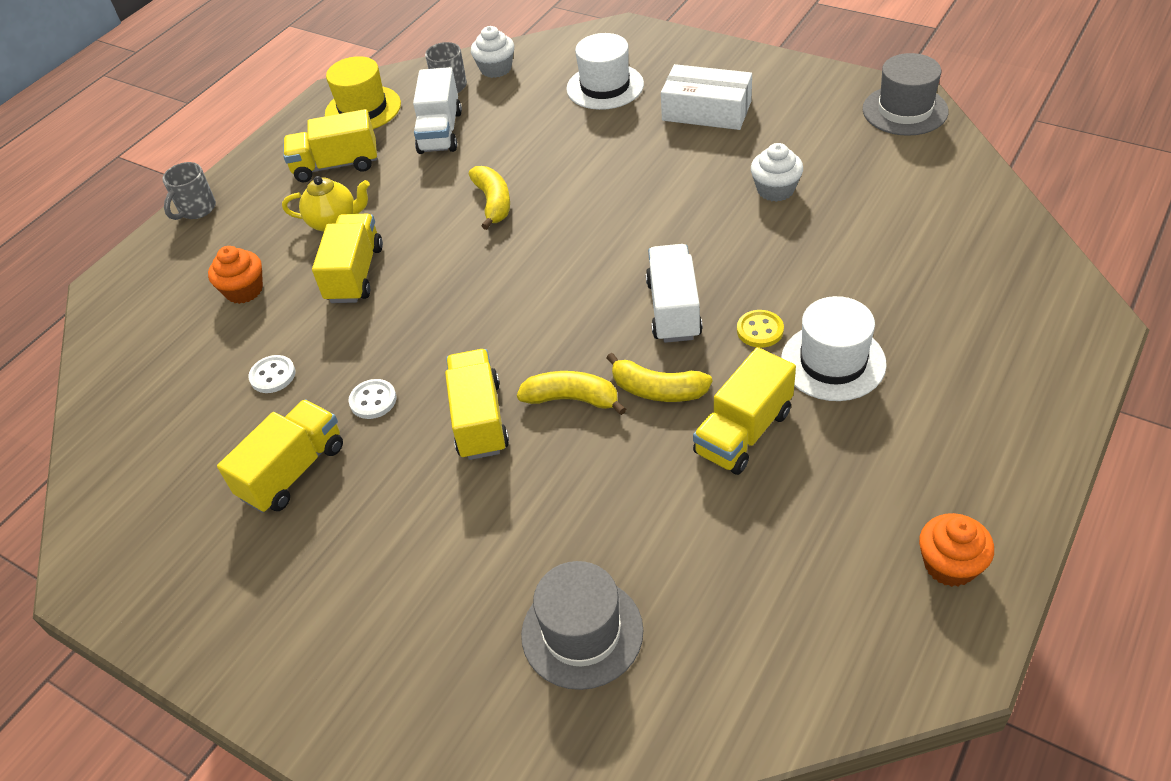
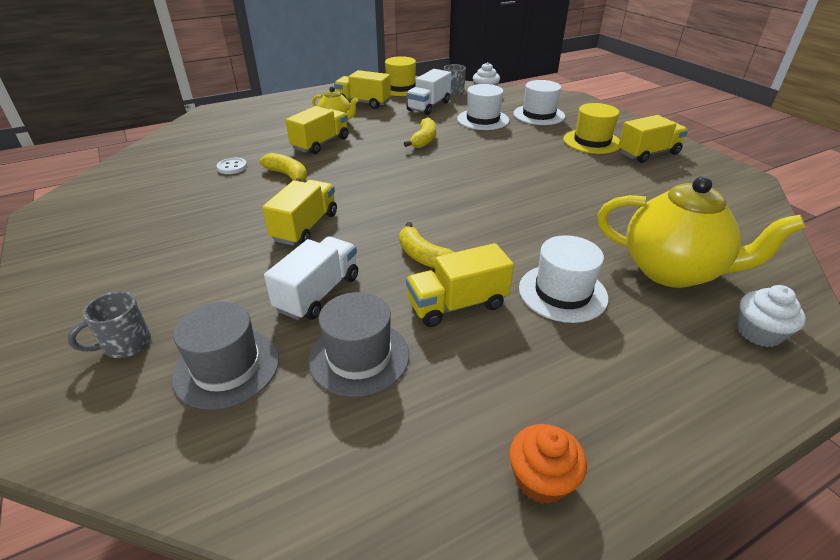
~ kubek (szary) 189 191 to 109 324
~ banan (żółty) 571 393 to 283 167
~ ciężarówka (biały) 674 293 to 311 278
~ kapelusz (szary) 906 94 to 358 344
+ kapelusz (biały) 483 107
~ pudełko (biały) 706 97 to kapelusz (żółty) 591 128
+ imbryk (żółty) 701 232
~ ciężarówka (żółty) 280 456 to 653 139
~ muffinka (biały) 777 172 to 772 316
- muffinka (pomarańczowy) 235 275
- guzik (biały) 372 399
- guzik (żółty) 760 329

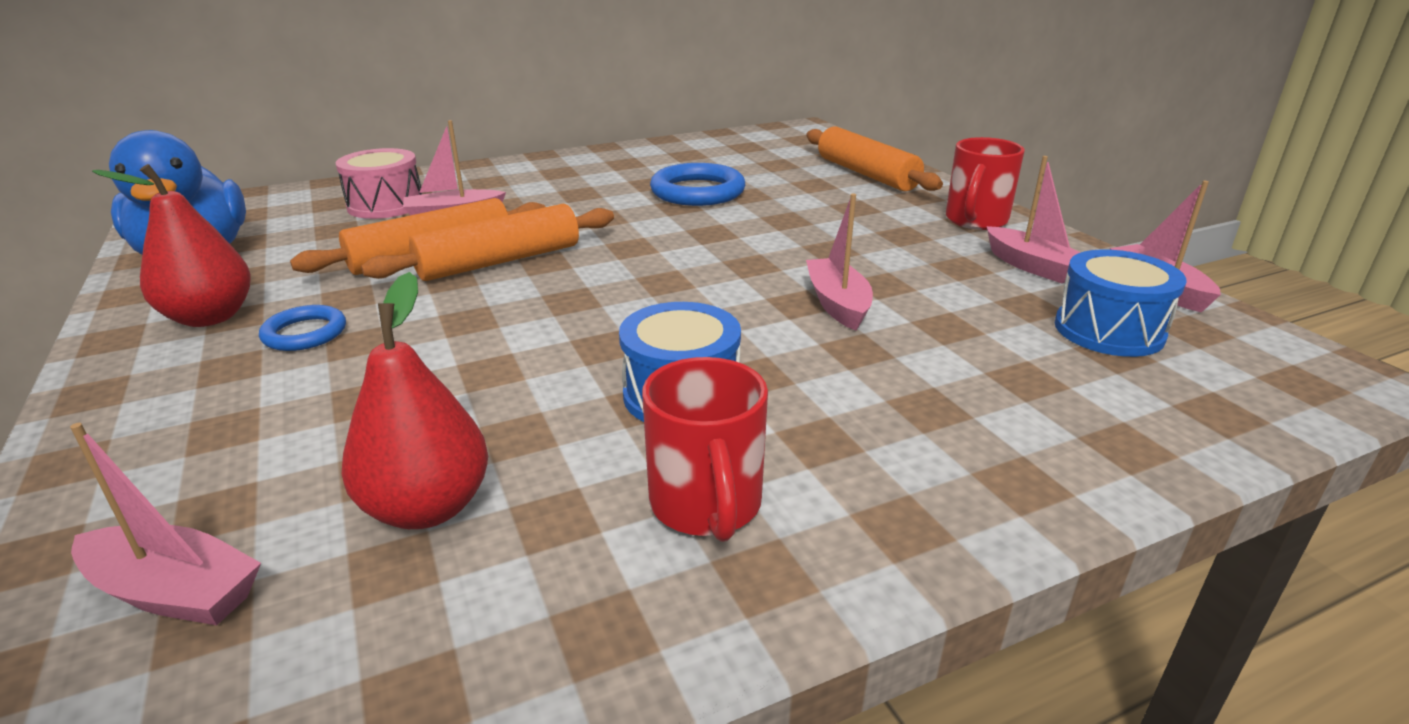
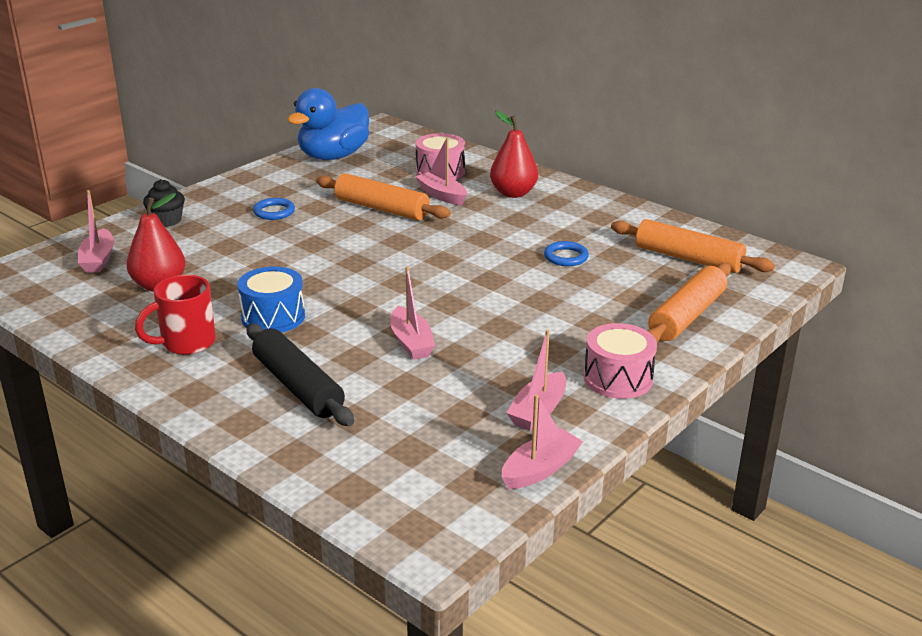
+ muffinka (czarny) 164 203
+ wałek do ciasta (czarny) 300 375
~ łódka (różowy) 839 262 = 412 313 105 degrees clockwise
~ gruszka (czerwony) 171 245 to 514 154
~ pierścień (niebieski) 697 184 = 566 253 x0.58
~ kubek (czerwony) 985 183 to bęben (różowy) 620 361
~ wałek do ciasta (pomarańczowy) 487 242 to 693 246
- bęben (niebieski) 1121 303

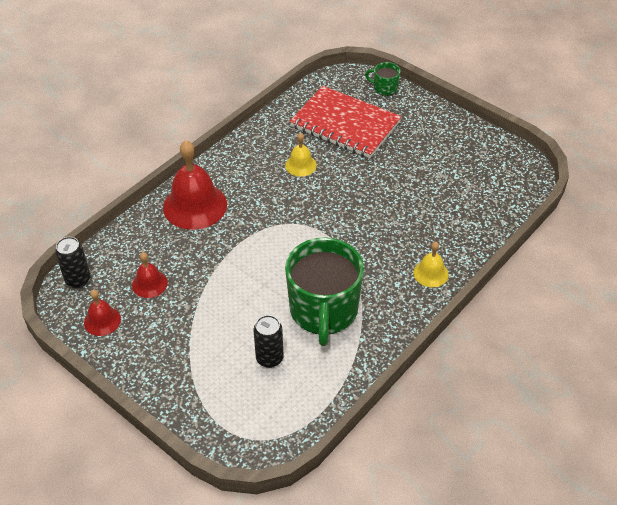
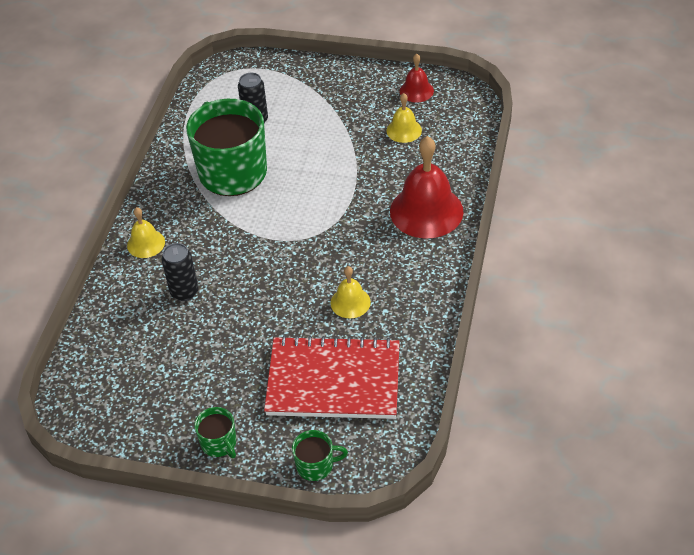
~ puszka (czarny) 72 262 to 180 272
+ kubek (zielony) 215 432
~ dzwonek (czerwony) 150 275 to dzwonek (żółty) 404 118

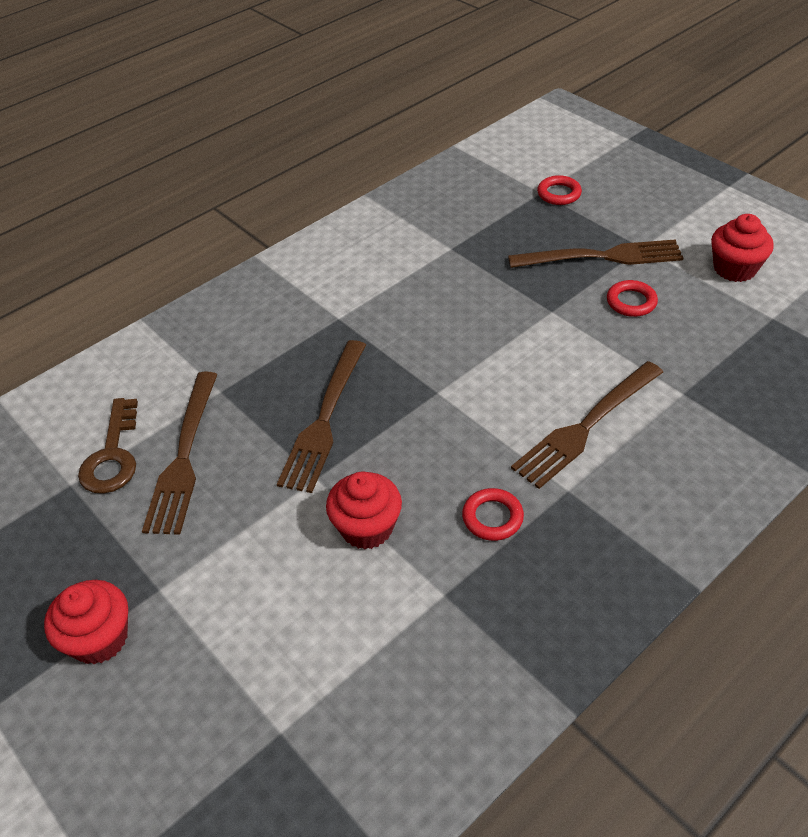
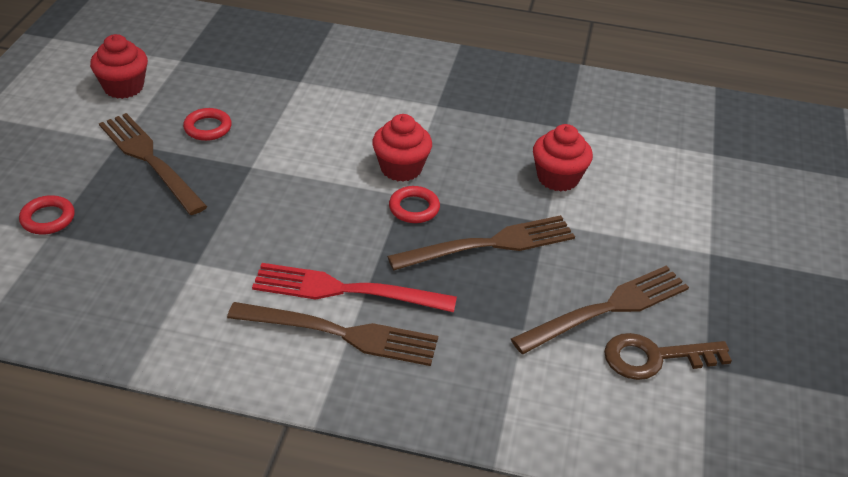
~ widelec (brązowy) 587 425 to 332 334
+ widelec (czerwony) 354 287
~ muffinka (czerwony) 86 622 to 402 148
~ pierścień (czerwony) 493 514 to 414 204
~ klucz (brązowy) 108 446 = 668 356 150 degrees counterclockwise

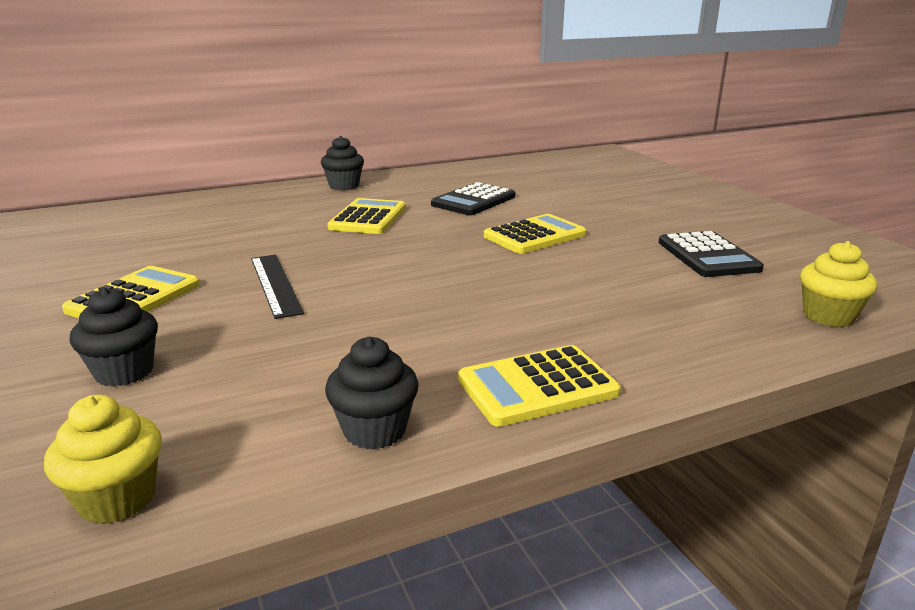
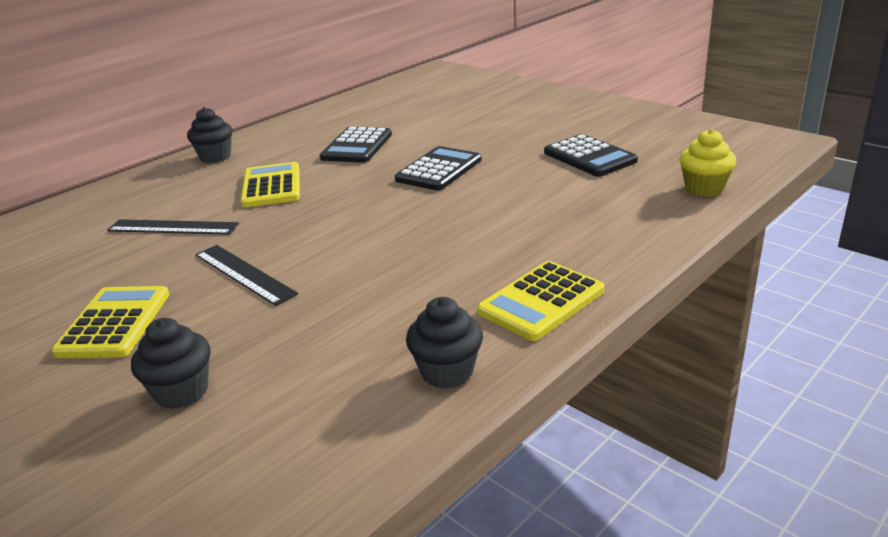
+ linijka (czarny) 173 227
~ kalkulator (żółty) 535 234 to kalkulator (czarny) 438 168
- muffinka (żółty) 103 459

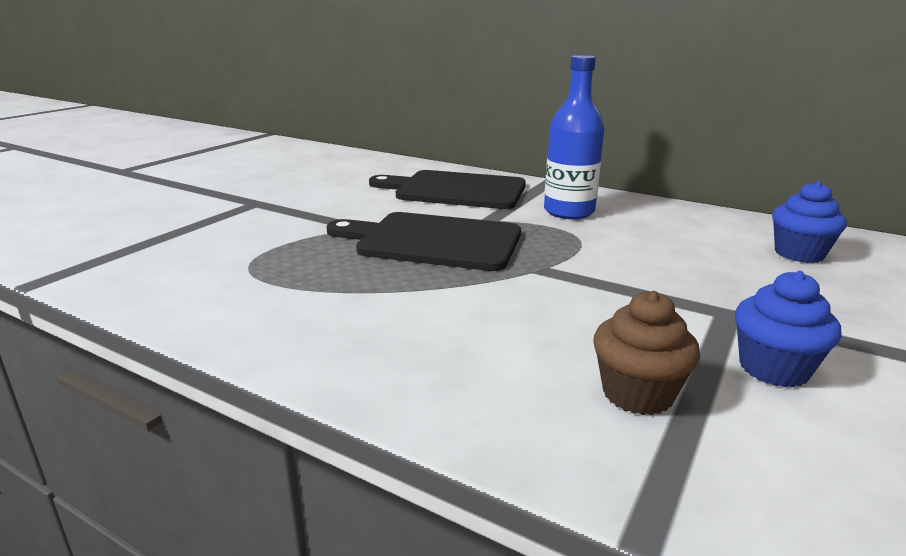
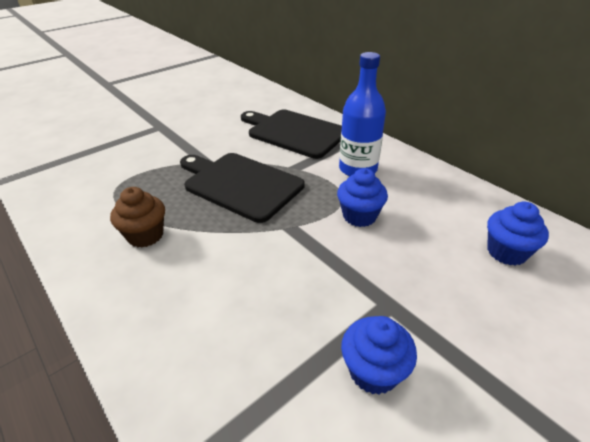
~ muffinka (brązowy) 646 353 to 137 217
+ muffinka (niebieski) 362 197

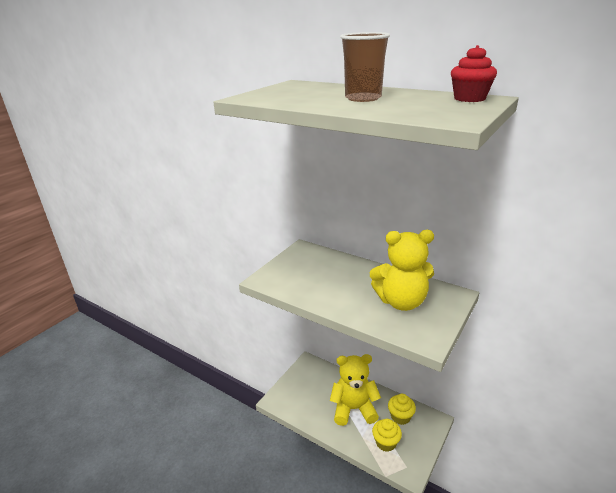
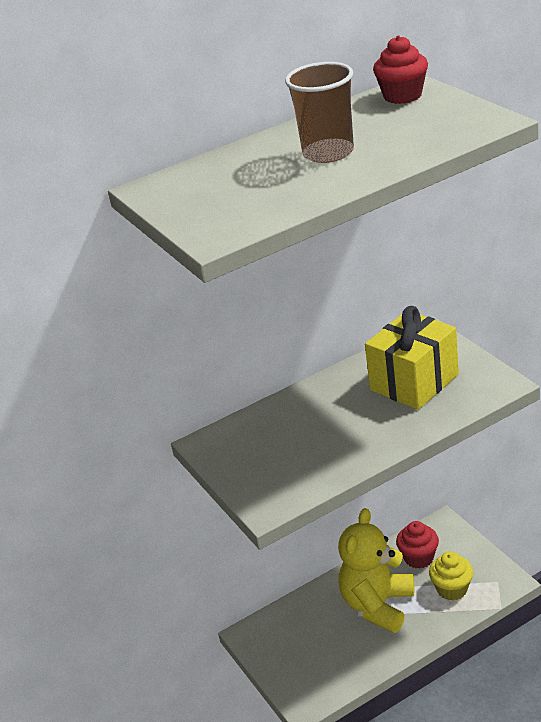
~ miś (żółty) 402 270 to prezent (żółty) 412 358
~ muffinka (żółty) 402 409 to muffinka (czerwony) 417 544

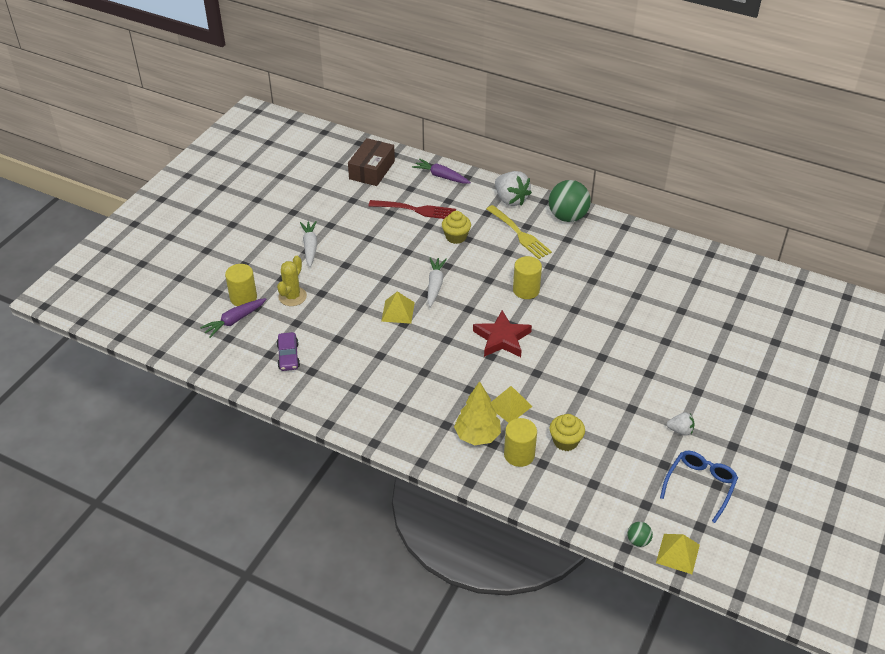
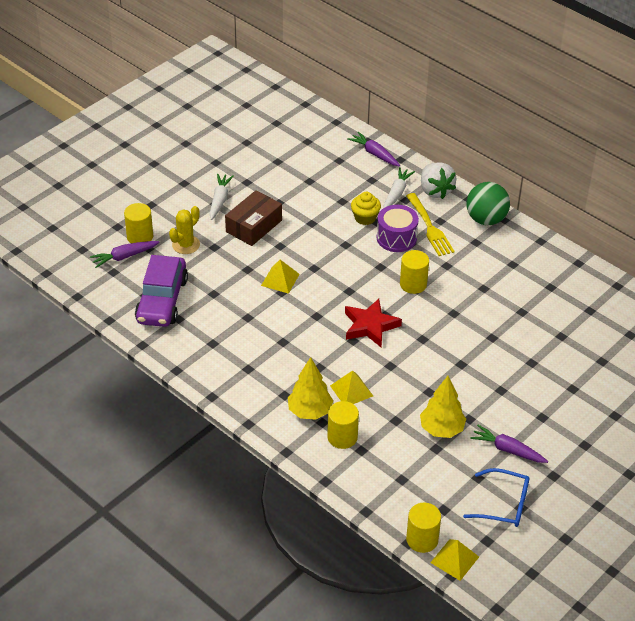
~ samochód (fioletowy) 288 351 = 161 291 x1.95
~ pudełko (brązowy) 371 162 to 253 218
+ bęben (fioletowy) 398 228
~ marchewka (biały) 437 282 to 399 187
~ piłka (zielony) 640 534 to walec (żółty) 423 528
+ drzewko (żółty) 443 407
~ okulary (niebieski) 699 487 = 496 497 60 degrees clockwise
~ truskawka (biały) 681 424 to marchewka (fioletowy) 509 444
- widelec (czerwony) 412 209
- muffinka (żółty) 567 432

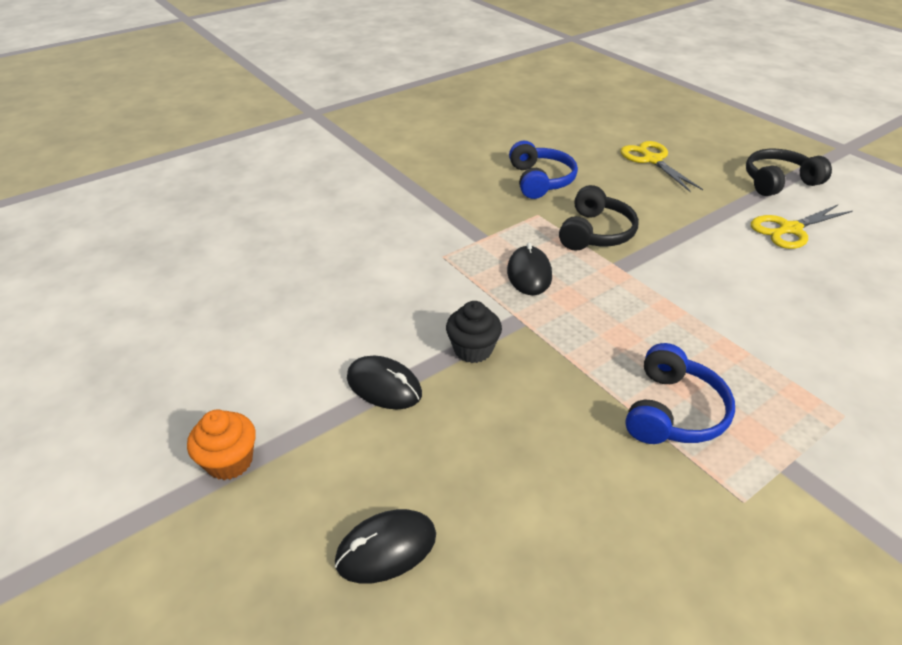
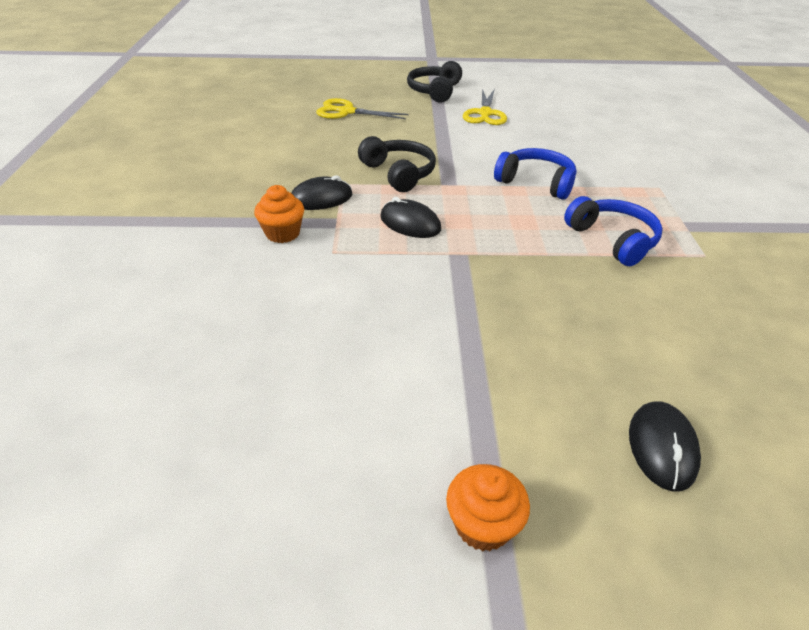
+ muffinka (pomarańczowy) 279 214
~ myszka (czarny) 384 382 to 321 192
~ słuchawki (niebieski) 543 170 to 535 174
- muffinka (czarny) 474 332

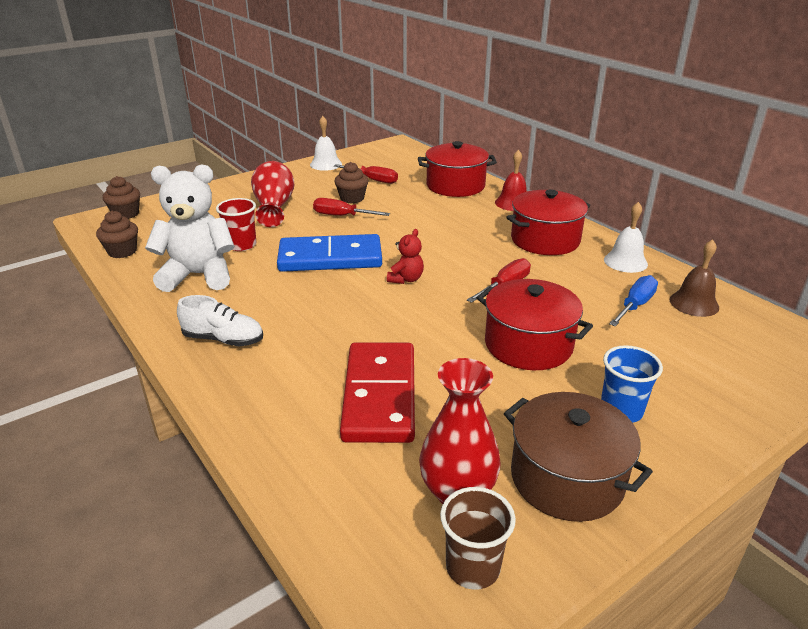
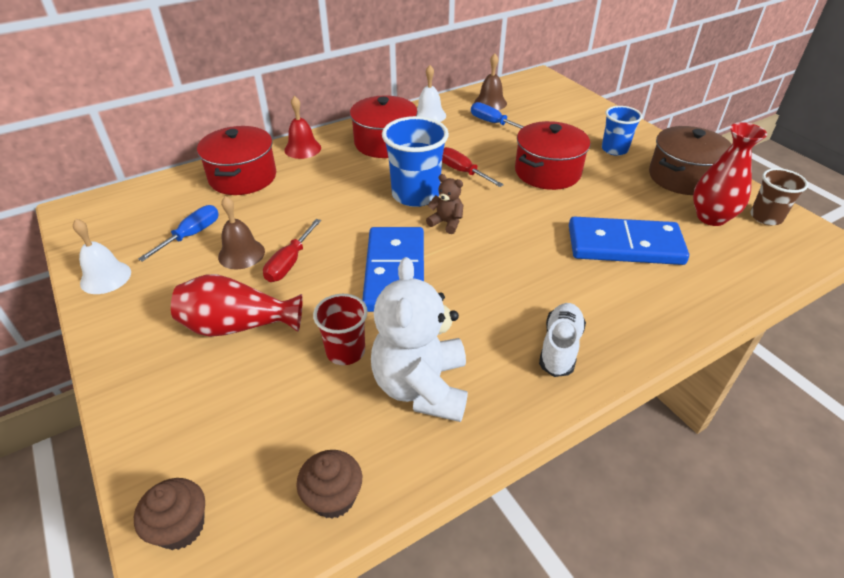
~ śrubokręt (czerwony) 366 174 to śrubokręt (niebieski) 178 233
~ muffinka (brązowy) 351 183 to dzwonek (brązowy) 241 232
+ szklanka (niebieski) 415 161
~ miś (czerwony) 405 256 to miś (brązowy) 444 204
~ kostka domina (czerwony) 377 392 to kostka domina (niebieski) 629 241

